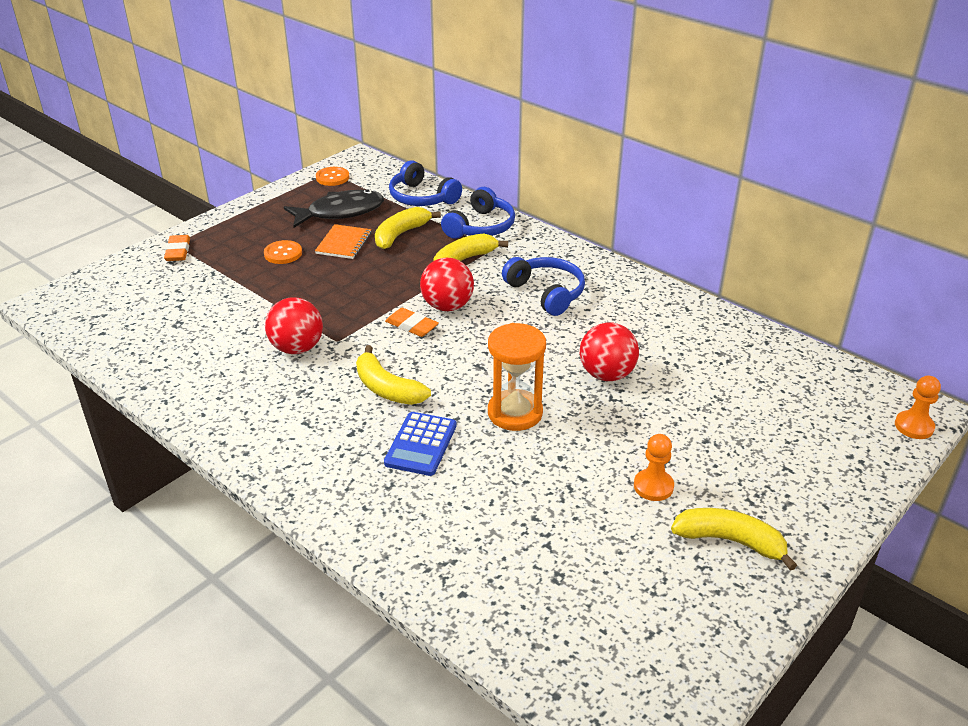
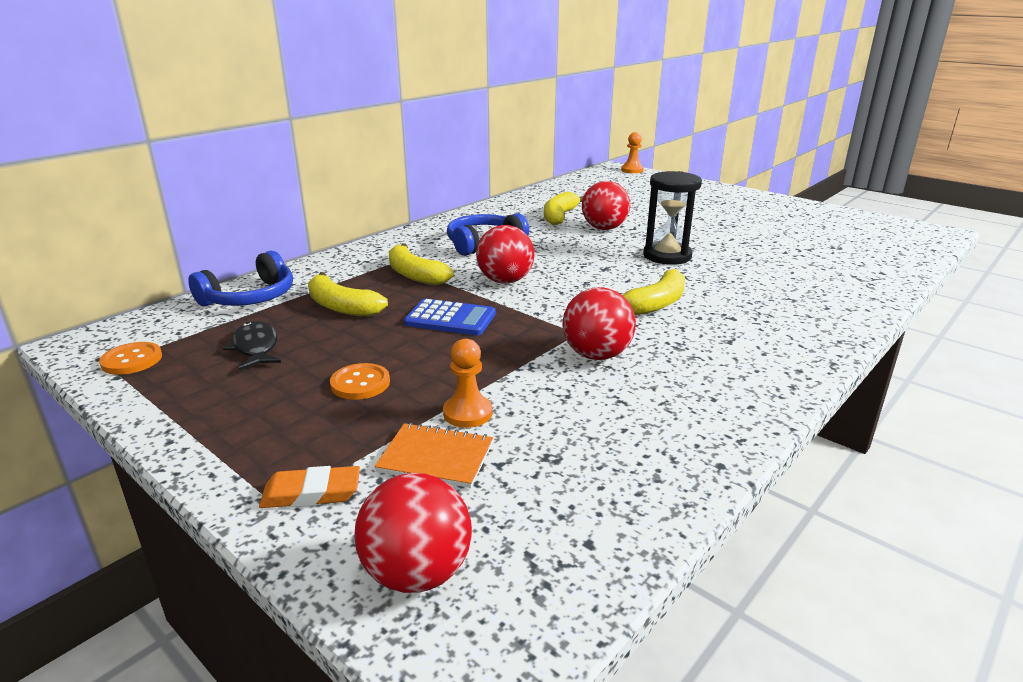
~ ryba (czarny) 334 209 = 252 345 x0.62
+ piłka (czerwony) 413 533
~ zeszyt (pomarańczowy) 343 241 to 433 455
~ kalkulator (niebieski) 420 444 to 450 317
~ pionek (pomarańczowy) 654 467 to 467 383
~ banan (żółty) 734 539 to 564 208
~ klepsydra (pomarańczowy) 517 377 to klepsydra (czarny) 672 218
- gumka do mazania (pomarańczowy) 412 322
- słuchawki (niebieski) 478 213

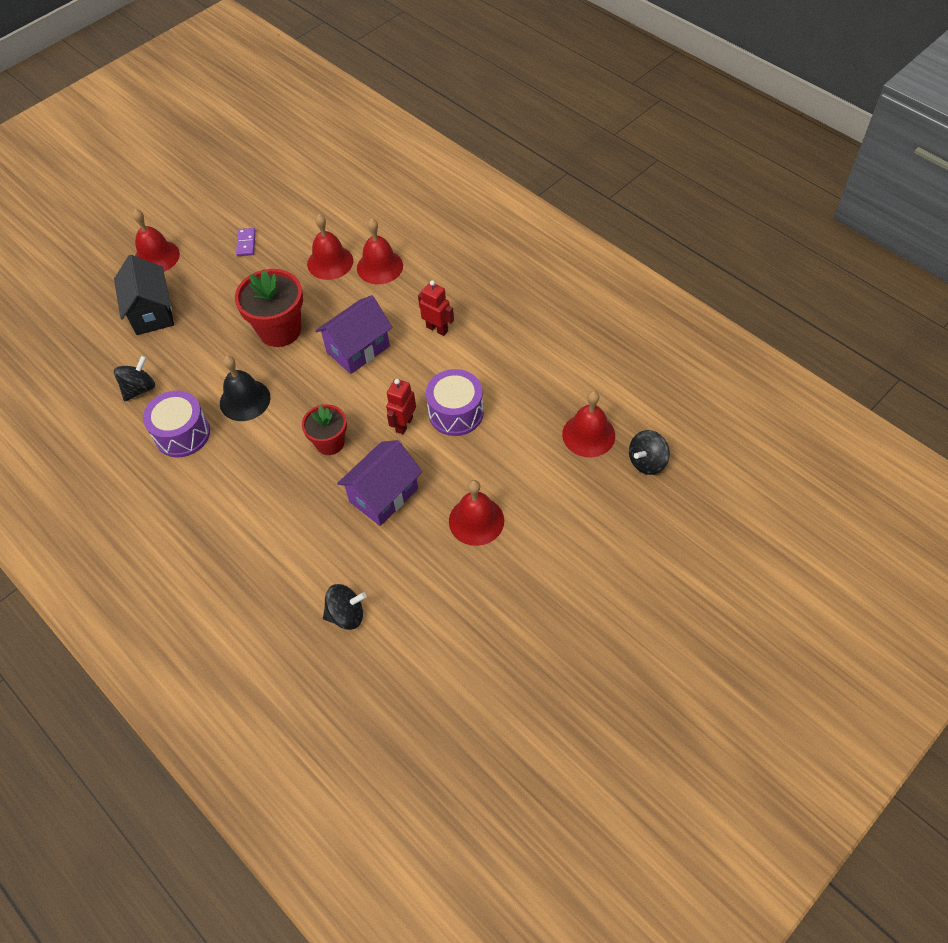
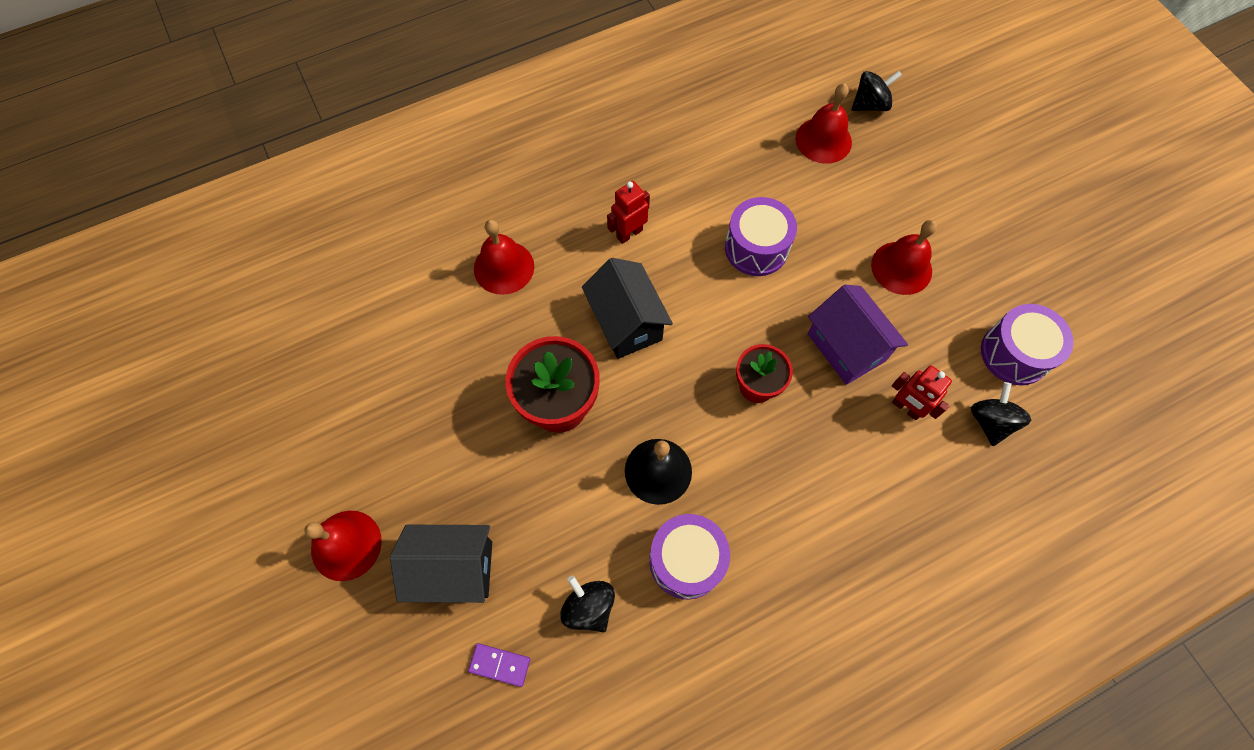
~ kostka domina (fioletowy) 246 242 to 499 665
~ domek (fioletowy) 353 334 to domek (czarny) 627 308
~ bączek (czarny) 649 452 = 877 91 90 degrees counterclockwise
~ robot (czerwony) 401 406 to 922 392
+ bęben (fioletowy) 1027 344
- dzwonek (czerwony) 330 247

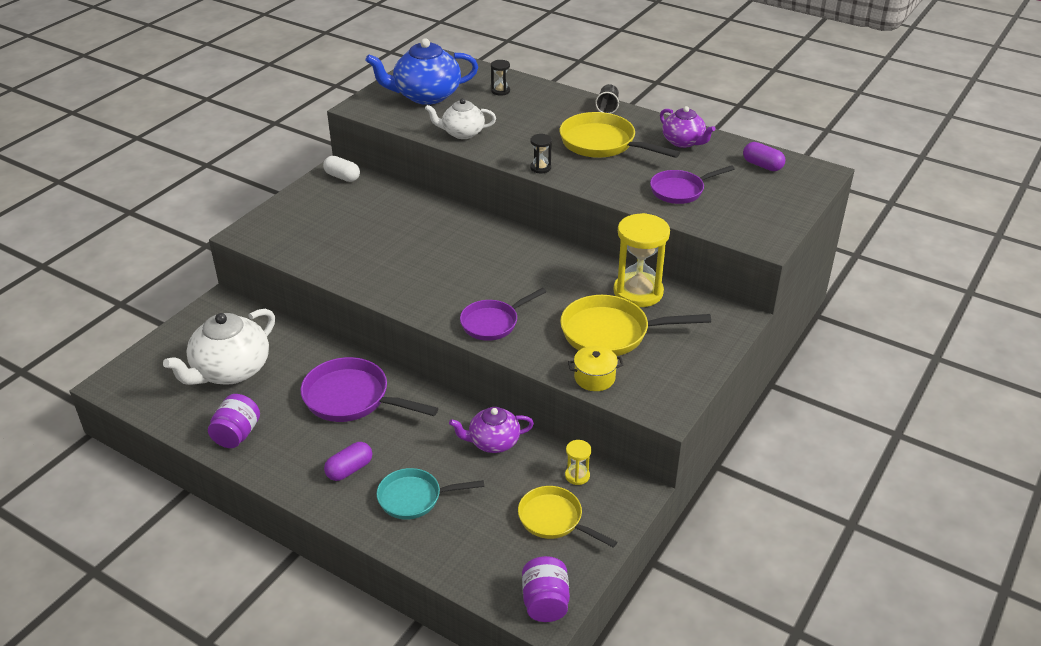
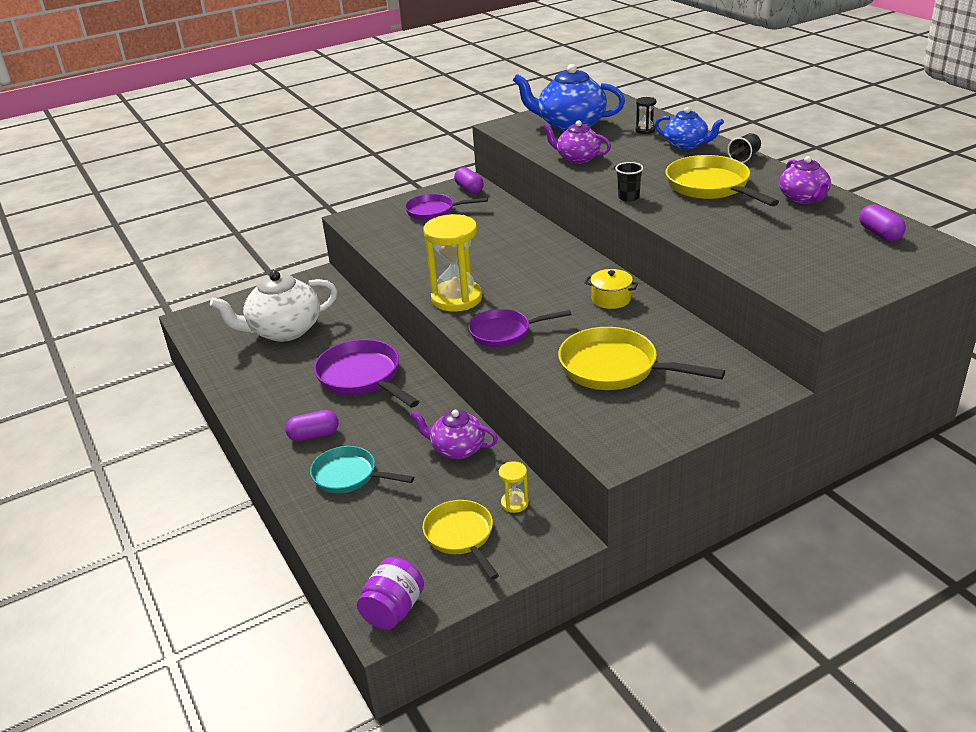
~ patelnia (fioletowy) 692 184 to 446 207
~ klepsydra (żółty) 642 260 to 452 263
~ kapsułka (biały) 341 169 to kapsułka (fioletowy) 469 180
~ imbryk (biały) 460 118 to imbryk (fioletowy) 577 142
~ garnek (żółty) 596 368 to 611 289
~ klepsydra (czarny) 541 153 to szklanka (czarny) 629 182
+ imbryk (niebieski) 689 128
- słoik (fioletowy) 234 421

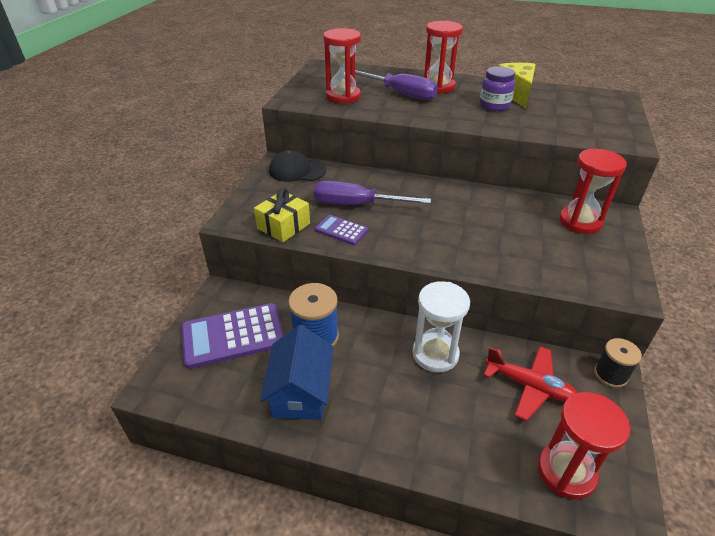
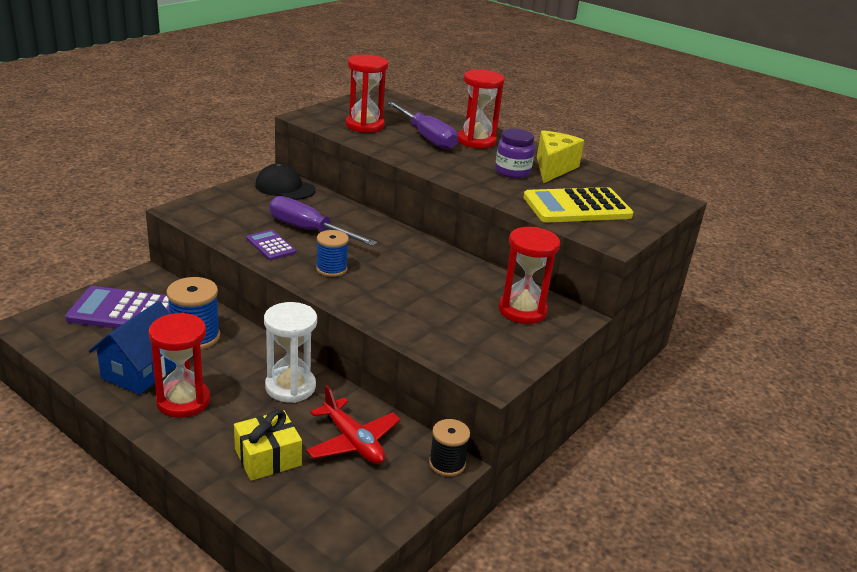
~ klepsydra (czerwony) 584 445 to 179 365
~ prezent (żółty) 282 215 to 268 445
+ szpulka (niebieski) 332 253
+ kalkulator (żółty) 578 204

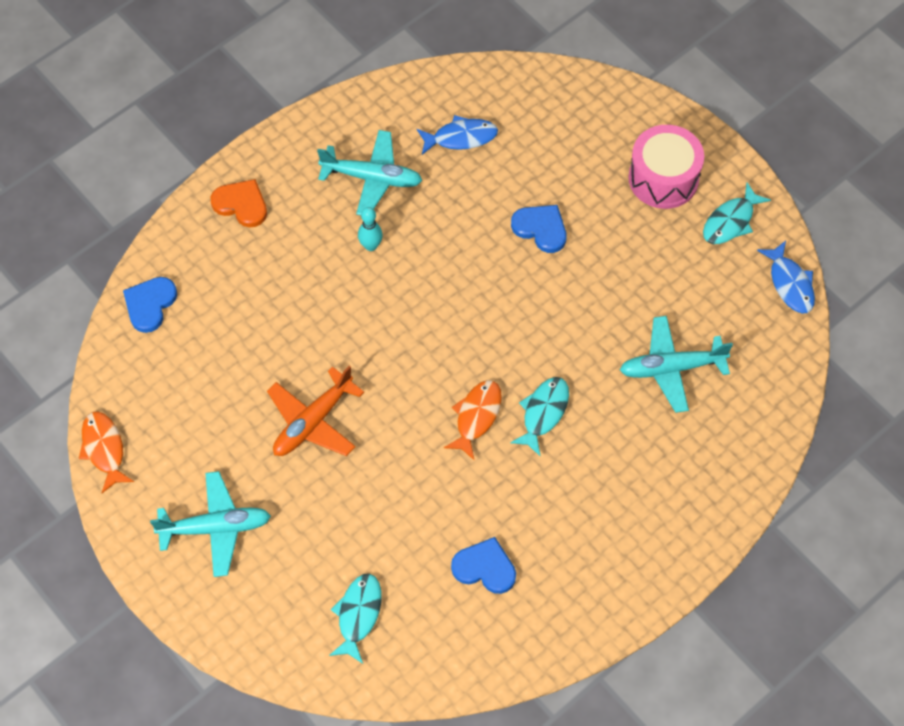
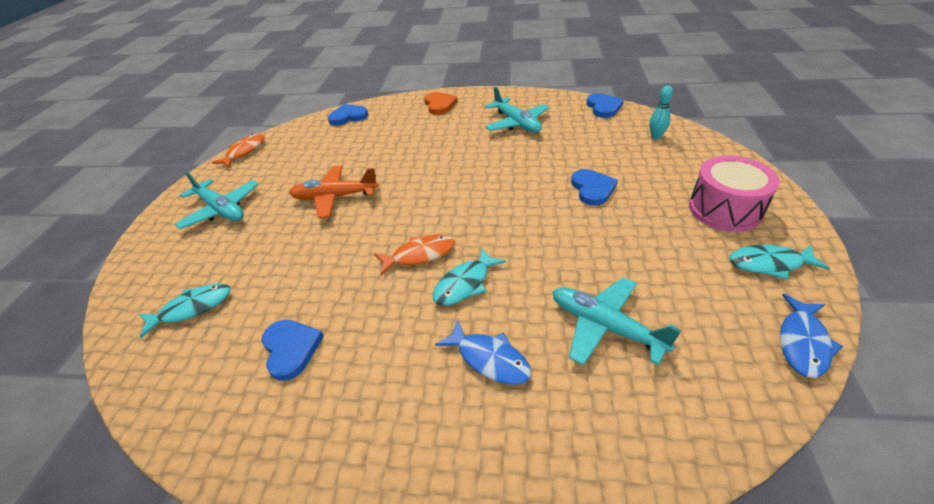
~ ryba (turkusowy) 539 416 = 469 277 150 degrees clockwise
~ ryba (niebieski) 457 135 to 483 352
+ serce (niebieski) 605 105
~ kręgiel (turkusowy) 370 229 to 661 112

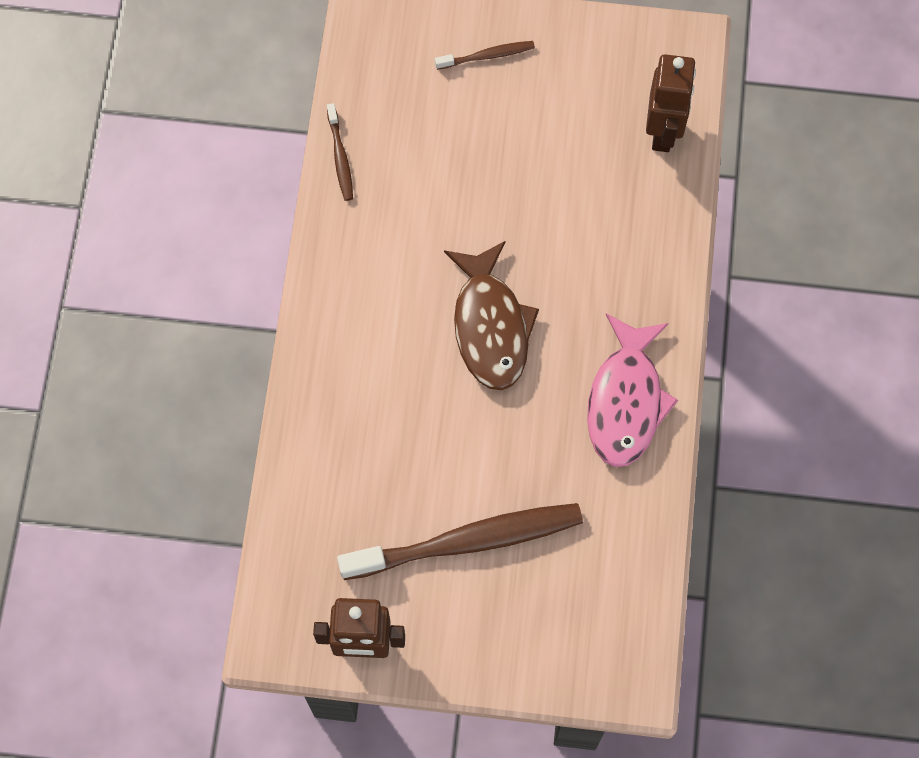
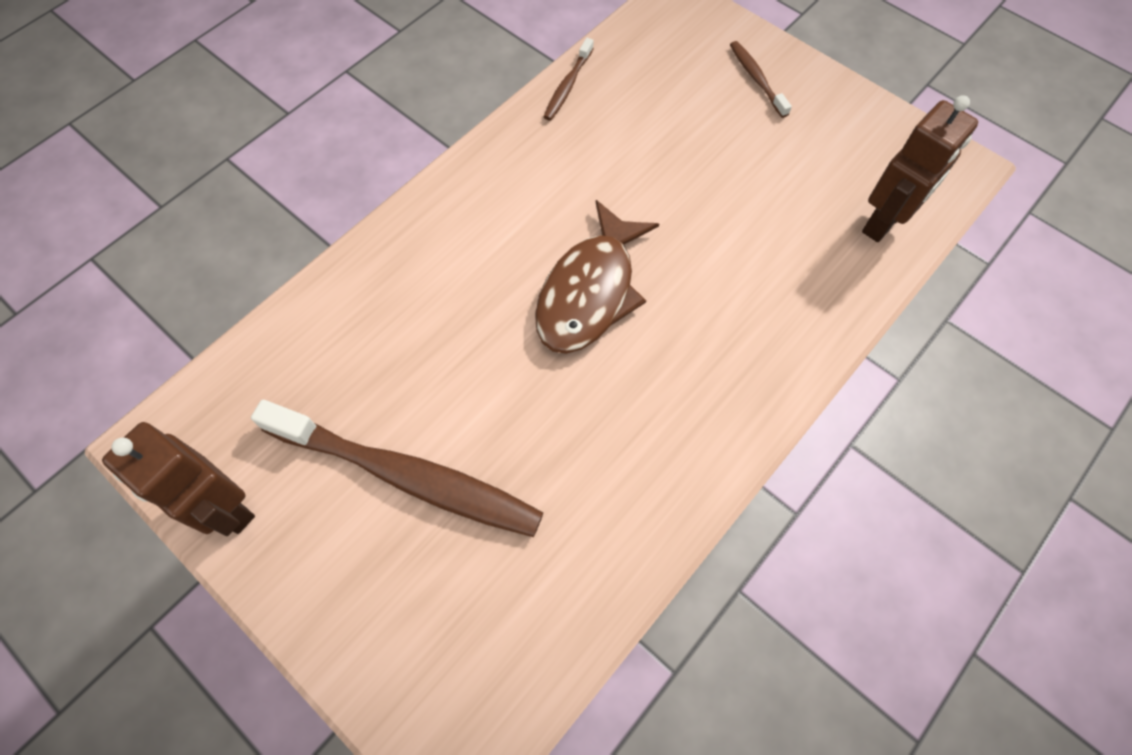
~ szczoteczka do zębów (brązowy) 485 55 = 761 79 135 degrees counterclockwise
- ryba (różowy) 632 390

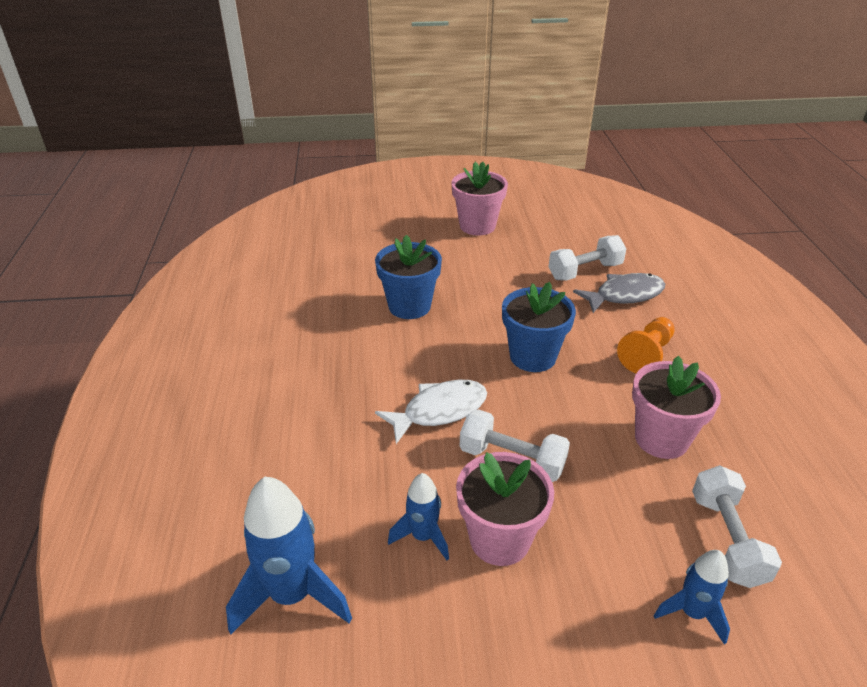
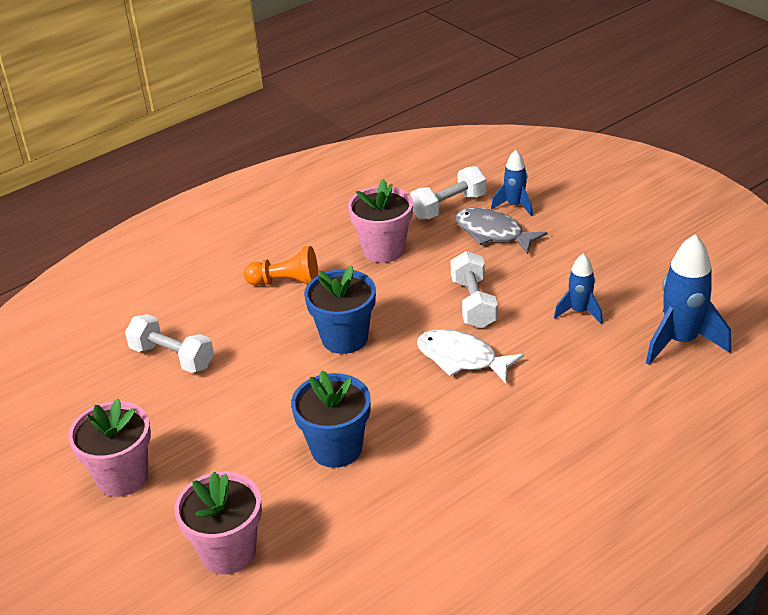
~ doniczka (różowy) 505 509 to 218 523
~ ryba (szary) 619 293 to 501 231

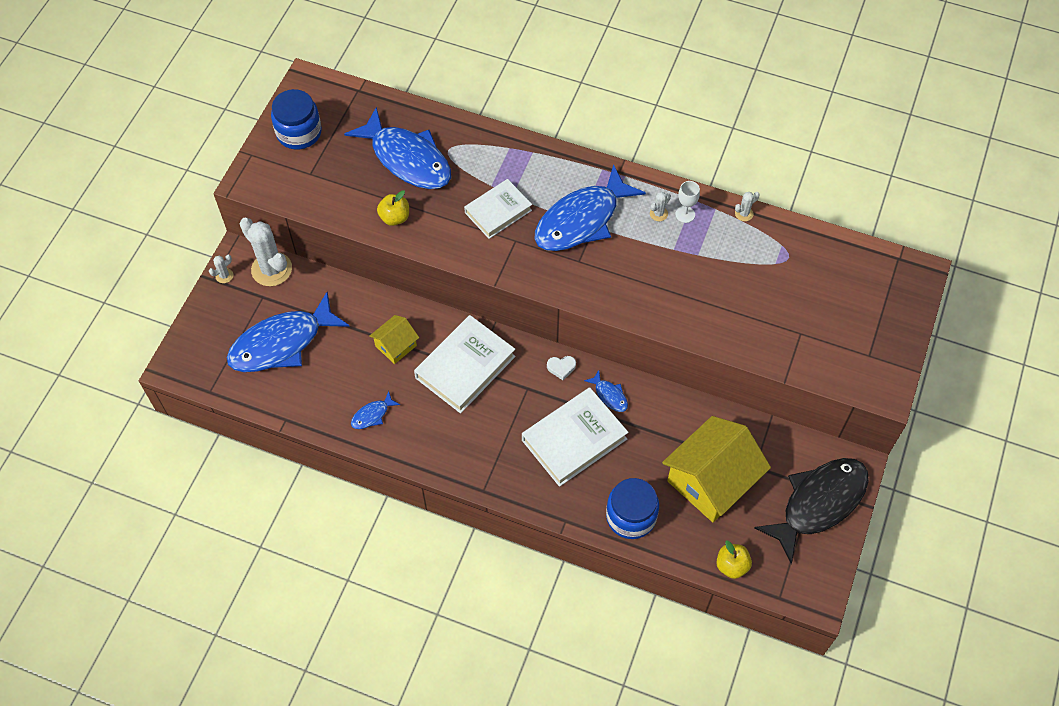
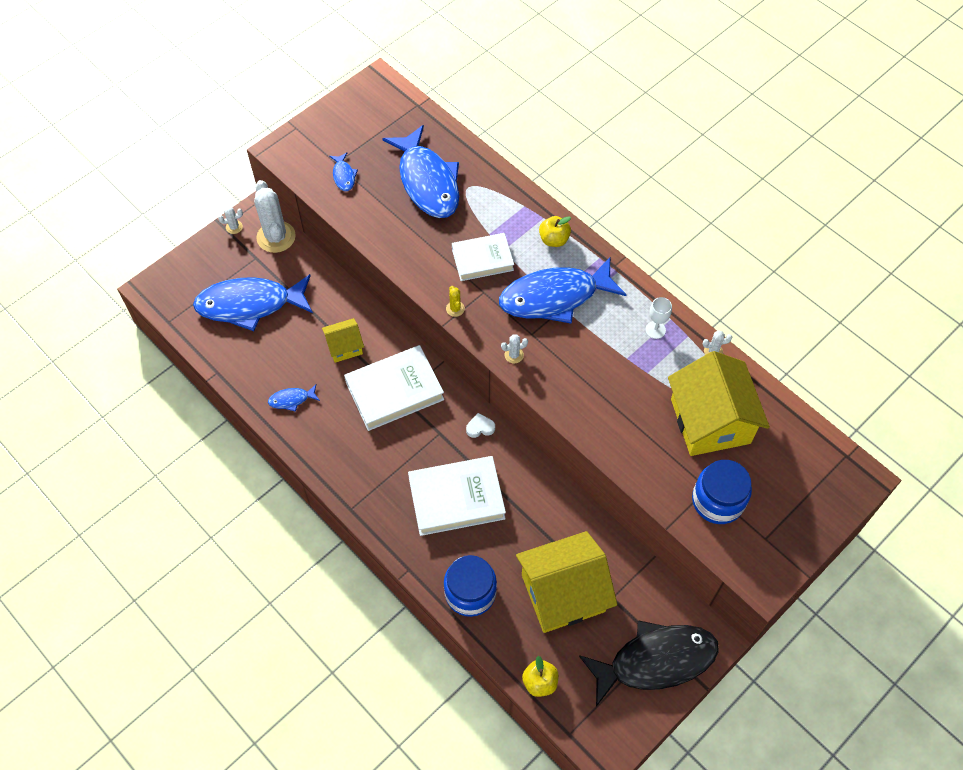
~ ryba (niebieski) 606 391 to 343 171
+ kaktus (żółty) 455 301
~ serce (biały) 561 368 = 480 425 150 degrees clockwise
~ kaktus (biały) 660 206 to 514 348
~ jabłko (żółty) 393 208 to 555 231
+ domek (żółty) 719 403
~ słoik (niebieski) 296 119 to 722 492

